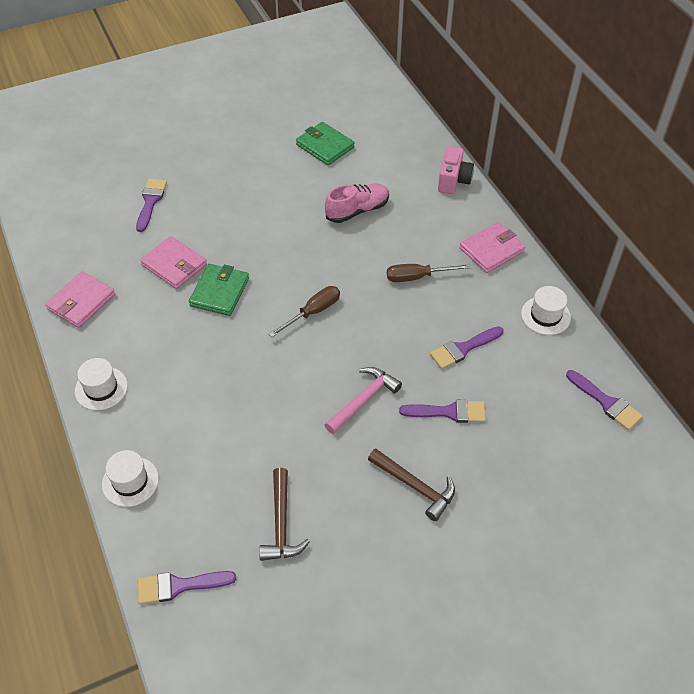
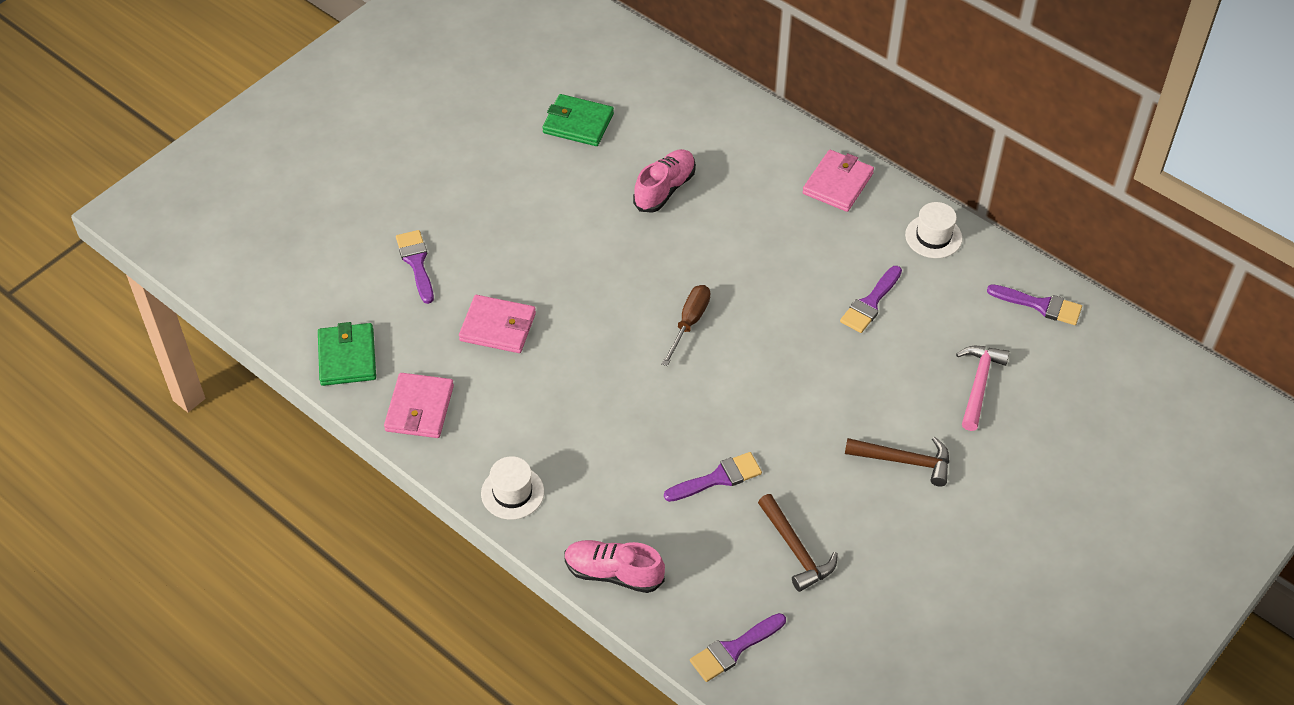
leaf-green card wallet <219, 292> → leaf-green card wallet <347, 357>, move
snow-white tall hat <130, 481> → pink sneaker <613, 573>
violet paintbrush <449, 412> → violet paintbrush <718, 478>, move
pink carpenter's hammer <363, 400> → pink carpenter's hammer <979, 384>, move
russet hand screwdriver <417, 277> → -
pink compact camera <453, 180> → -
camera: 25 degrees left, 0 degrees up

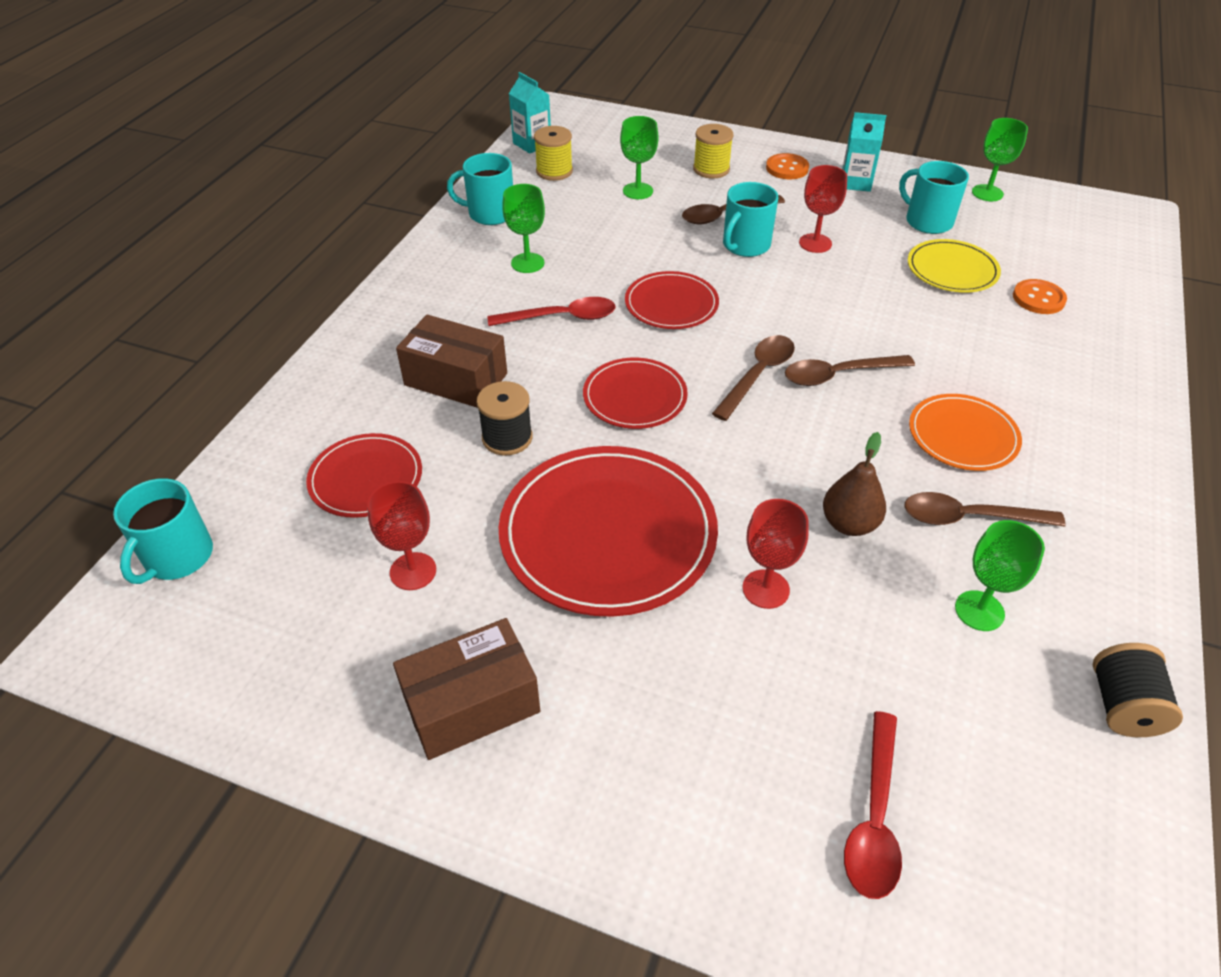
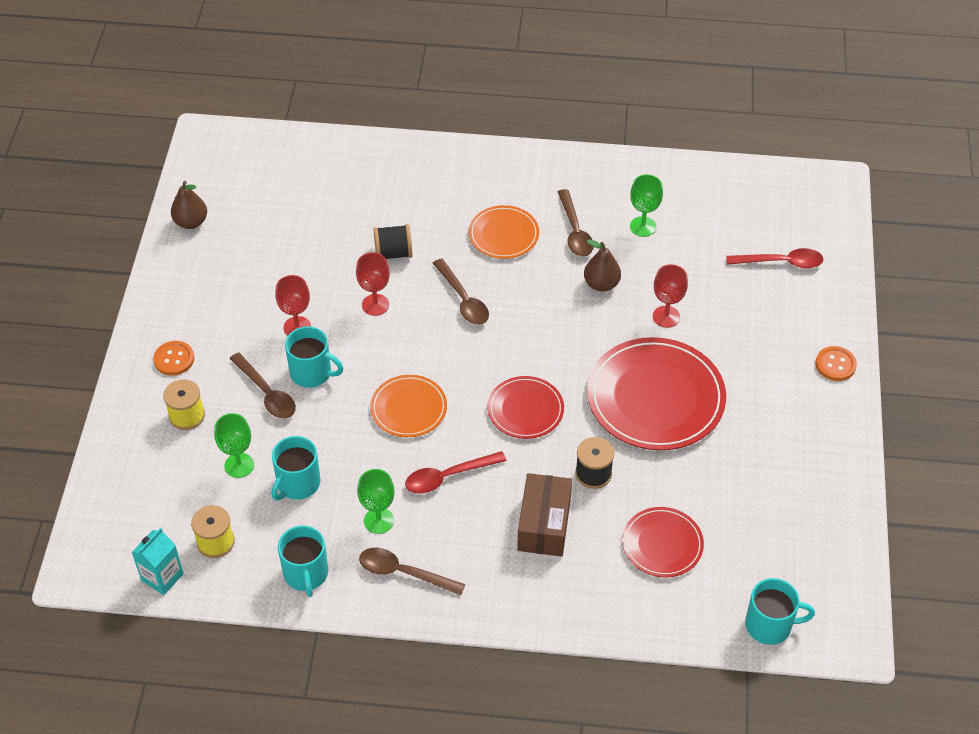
leaf-green chalice <987, 193> → russet pear <191, 222>
teal mug <927, 221> → teal mug <297, 483>, move
crimson chalice <413, 571> → crimson chalice <375, 305>, move
russet spoon <758, 375> → russet spoon <404, 572>, move
crimson plate <671, 304> → orange plate <408, 408>
jet-black reel of thread <1122, 706> → jet-black reel of thread <393, 253>, move
crimson spoon <561, 318> → crimson spoon <448, 476>, 90 degrees counterclockwise
orange shirt button <1038, 298> → orange shirt button <835, 364>, move
russet parcel <471, 704> → -
teal juice carton <855, 182> → -
bright yellow plate <952, 270> → -
camera: 105 degrees left, 5 degrees up

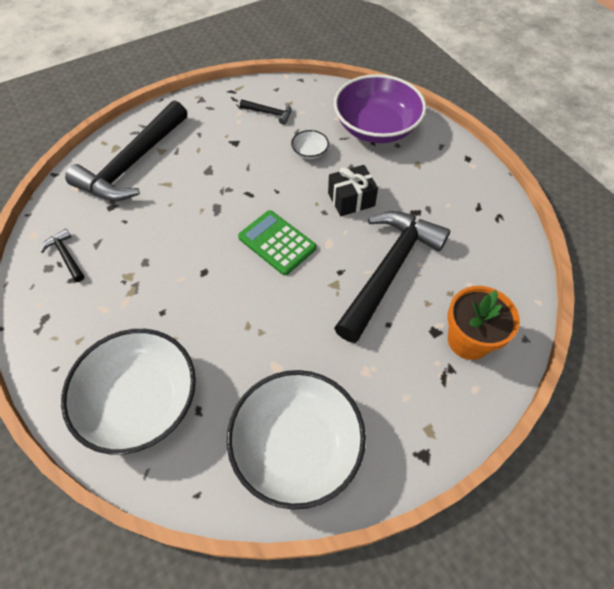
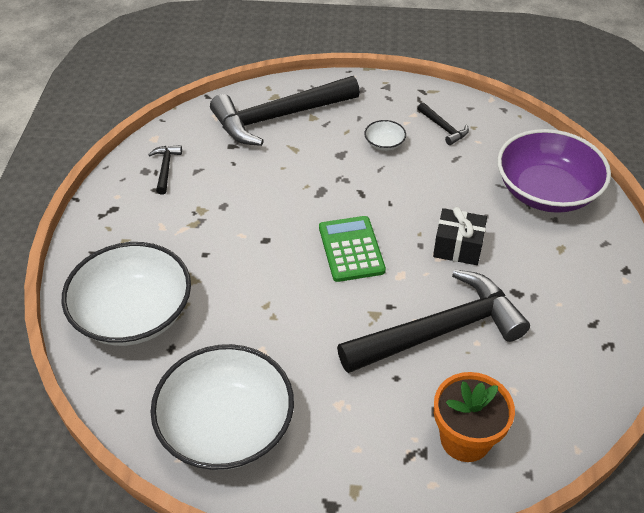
snow-white bowl <309, 152> → snow-white bowl <384, 143>, move
camera: 35 degrees right, 10 degrees down

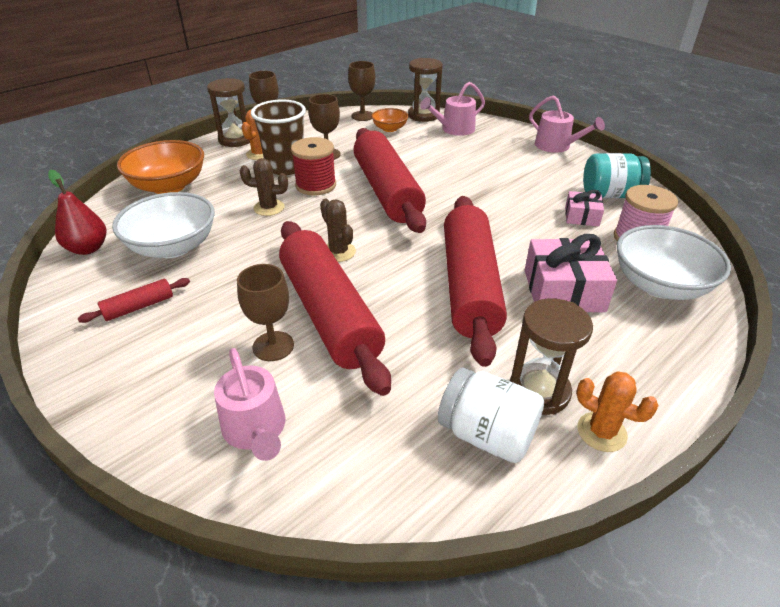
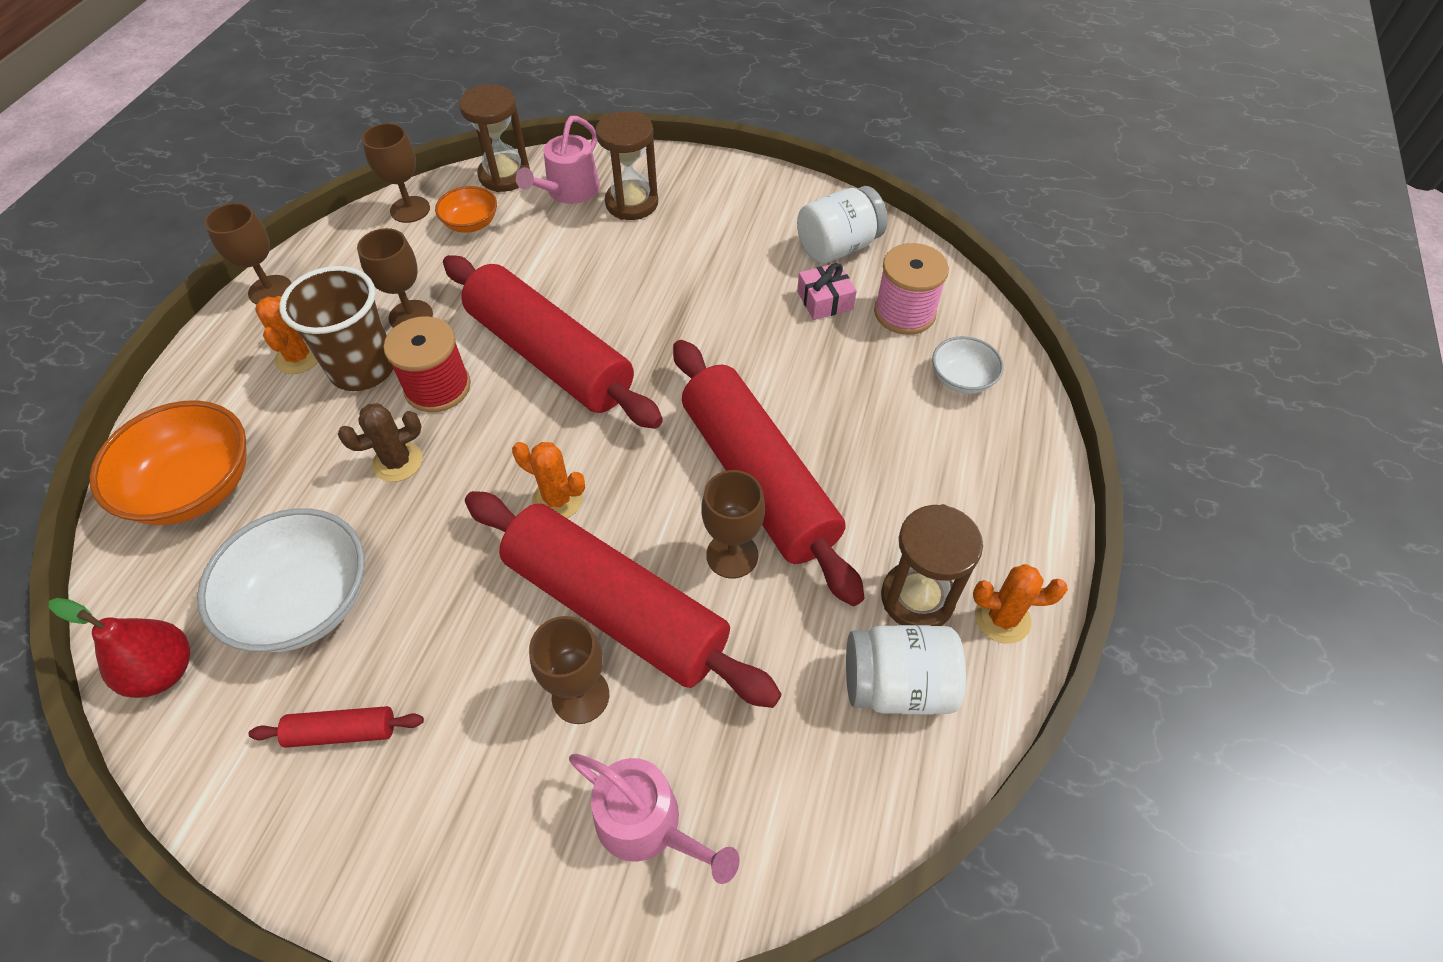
crimson rolling pin <139, 307> → crimson rolling pin <342, 732>, 60 degrees clockwise
russet saguaro cactus <338, 252> → orange saguaro cactus <558, 499>
russet sandglass <236, 140> → russet sandglass <632, 203>, move
- → russet chalice <732, 555>
teal jar <609, 195> → snow-white jar <838, 247>
snow-white bowl <660, 285> → snow-white bowl <962, 379>, x0.54
pink gift <563, 290> → -
pink watering can <556, 146> → -
camera: 30 degrees left, 15 degrees up

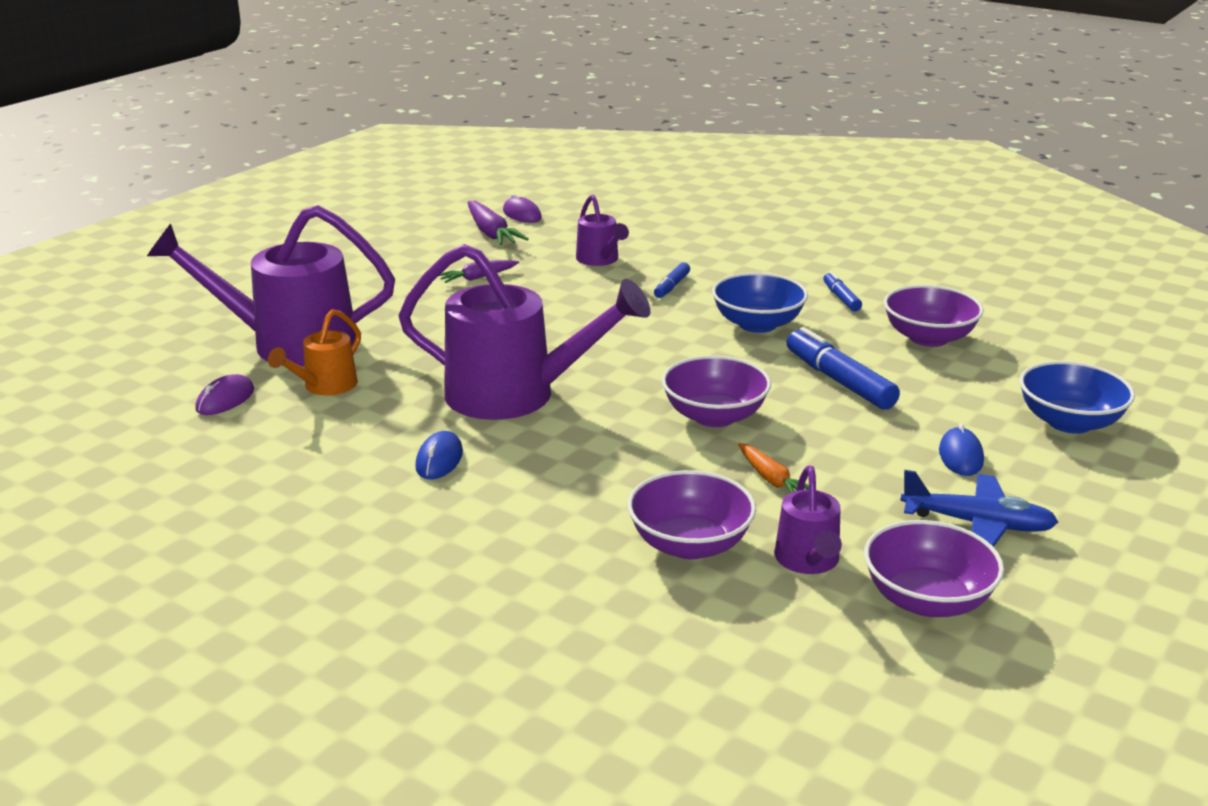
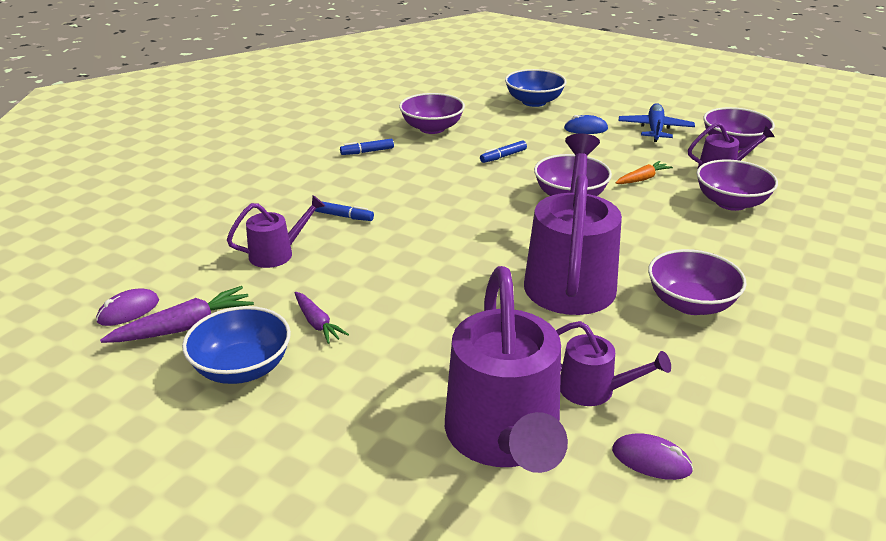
royal blue bowl <757, 324> → royal blue bowl <242, 368>, move
royal blue marker <839, 381> → royal blue marker <503, 156>, x0.55
orange watering can <325, 387> → violet watering can <595, 390>
royal blue computer mouse <439, 460> → violet bowl <690, 304>
camera: 95 degrees left, 5 degrees up

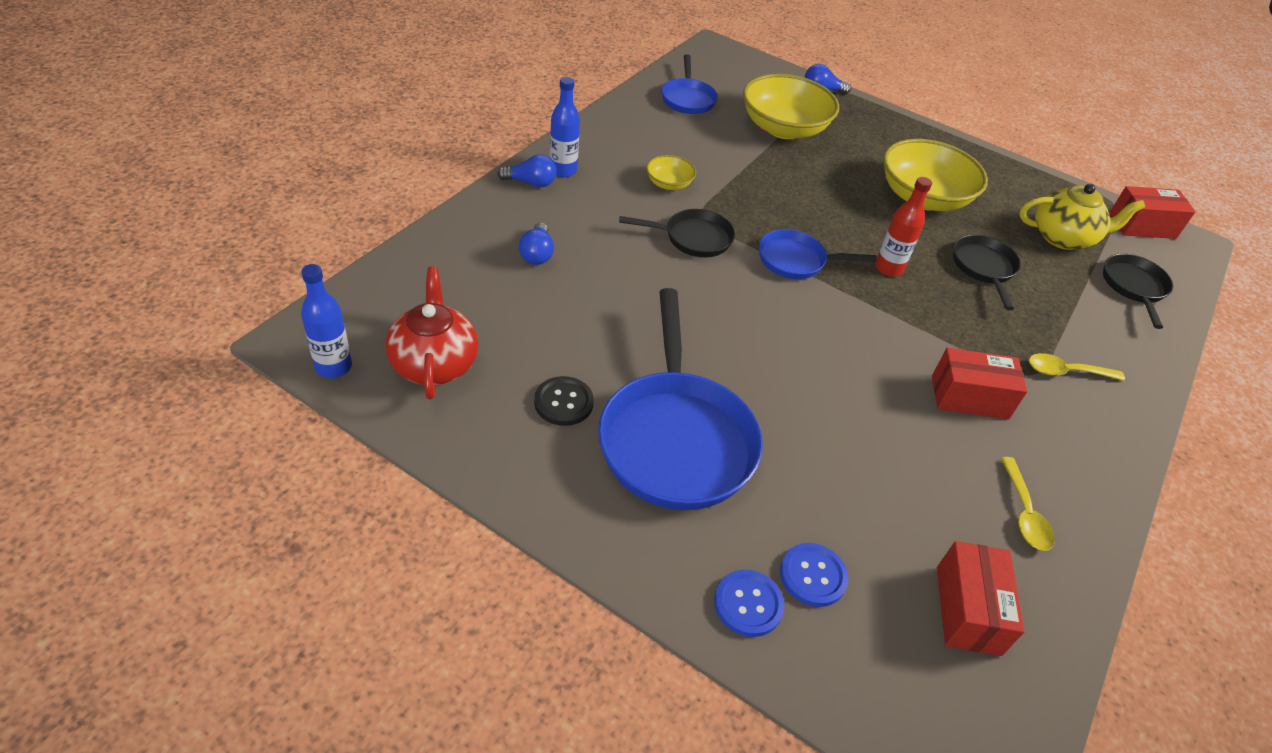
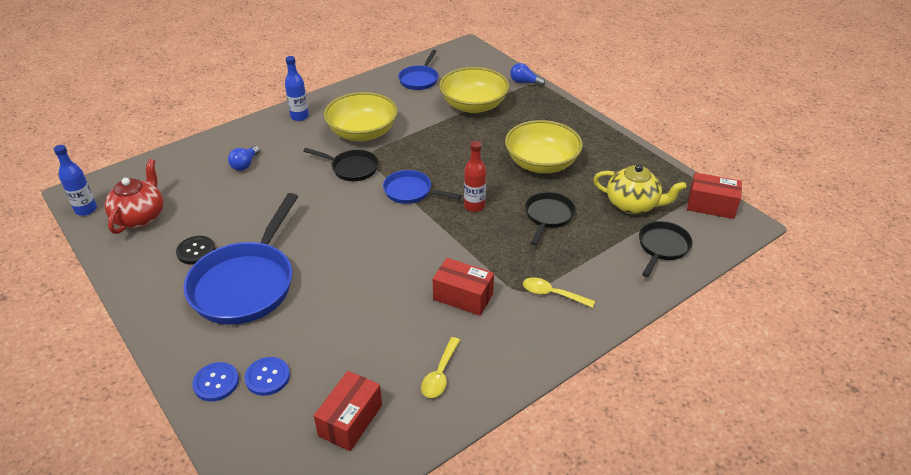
bright yellow bowl <669, 184> → bright yellow bowl <362, 132>, x2.11
royal blue light bulb <531, 183> → -
camera: 25 degrees right, 5 degrees down

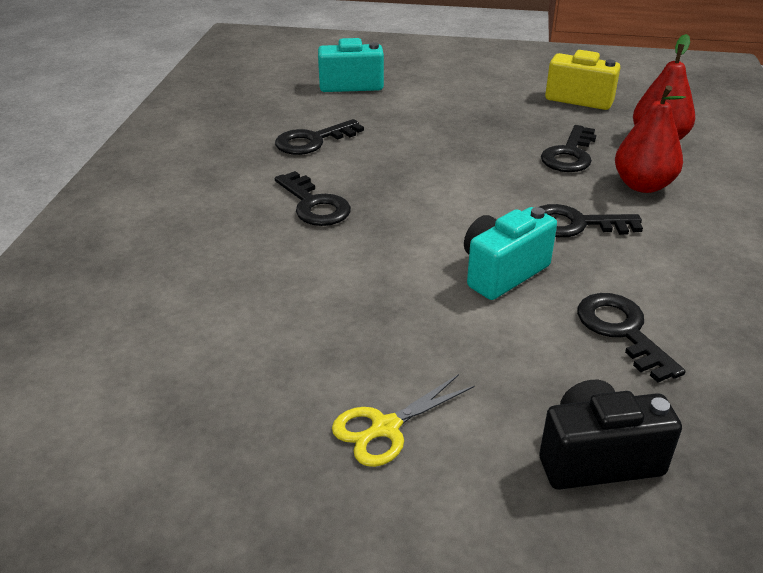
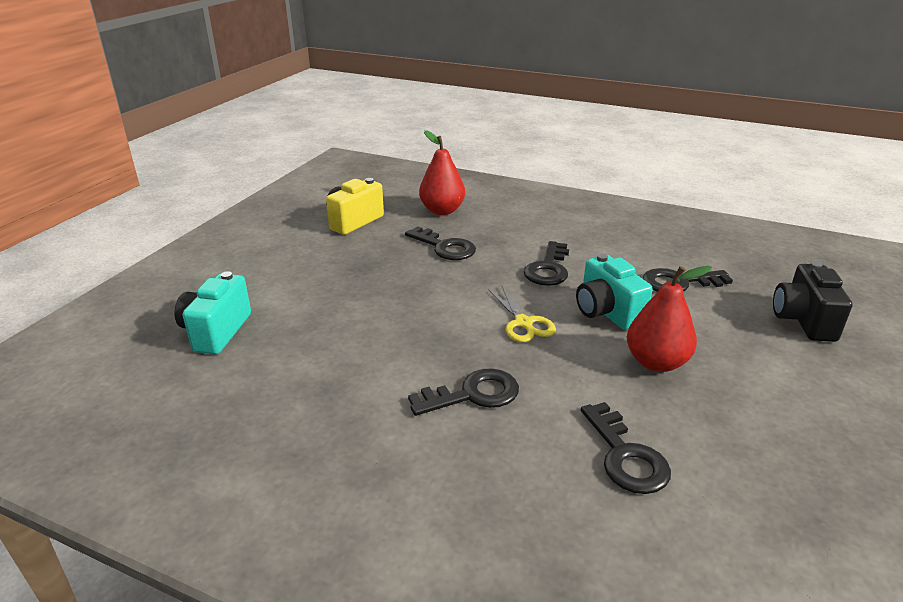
bright yellow shears <385, 428> → bright yellow shears <523, 323>, move
jet-black door key <313, 141> → jet-black door key <625, 456>, move
crimson pear <642, 185> → crimson pear <656, 362>, move
camera: 75 degrees left, 5 degrees down

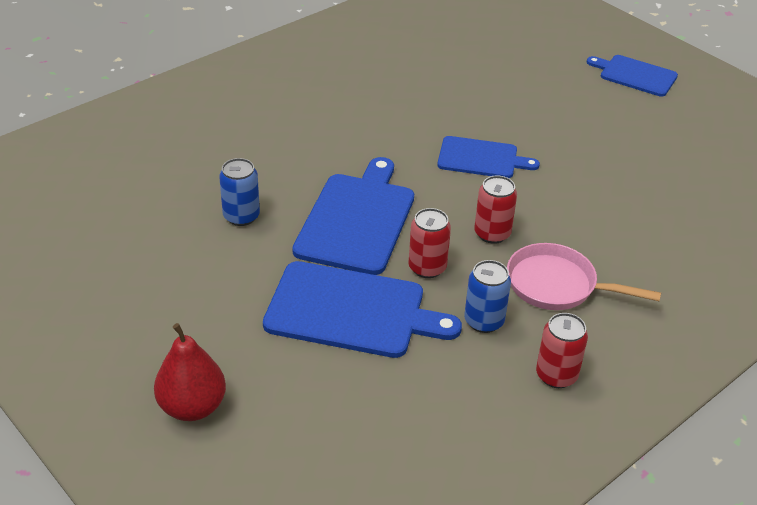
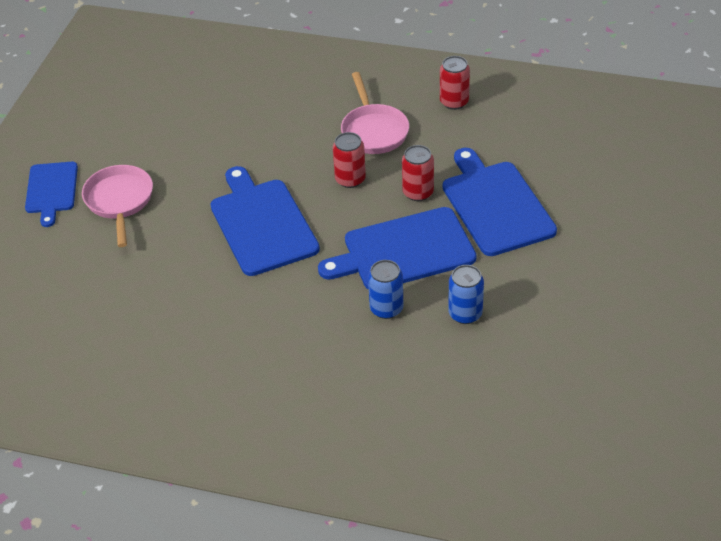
- → pink pan <119, 201>
royal blue chopping board <481, 158> → royal blue chopping board <262, 224>, x1.62
royal blue tin <484, 321> → royal blue tin <386, 308>, move
crimson pear <192, 407> → -
camera: 120 degrees left, 5 degrees up

